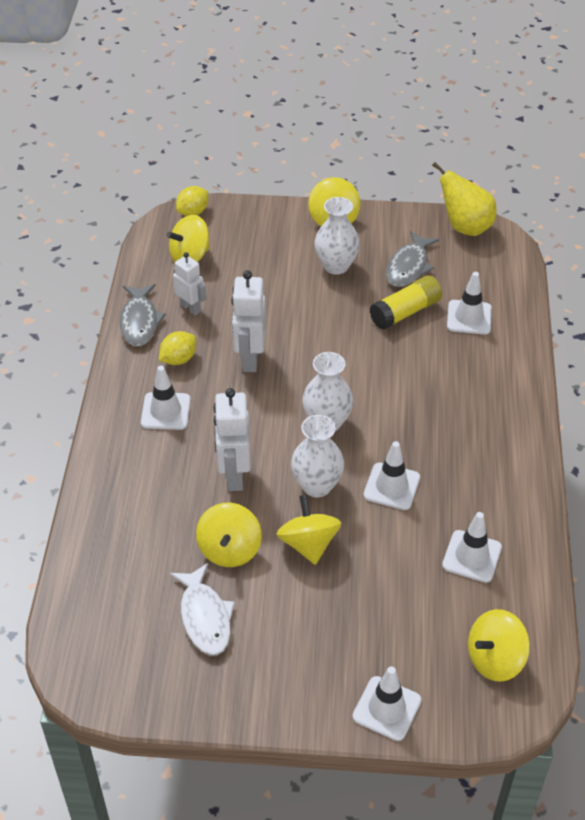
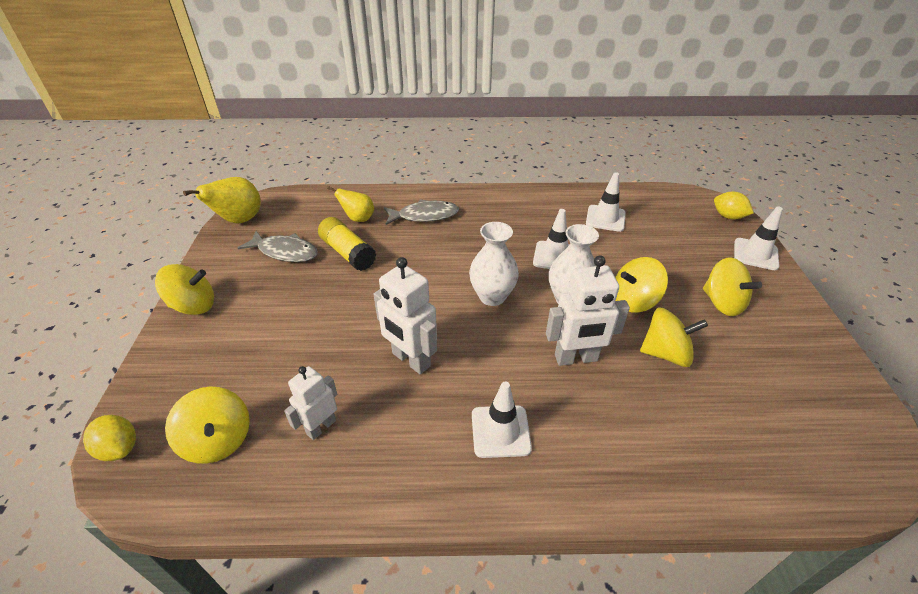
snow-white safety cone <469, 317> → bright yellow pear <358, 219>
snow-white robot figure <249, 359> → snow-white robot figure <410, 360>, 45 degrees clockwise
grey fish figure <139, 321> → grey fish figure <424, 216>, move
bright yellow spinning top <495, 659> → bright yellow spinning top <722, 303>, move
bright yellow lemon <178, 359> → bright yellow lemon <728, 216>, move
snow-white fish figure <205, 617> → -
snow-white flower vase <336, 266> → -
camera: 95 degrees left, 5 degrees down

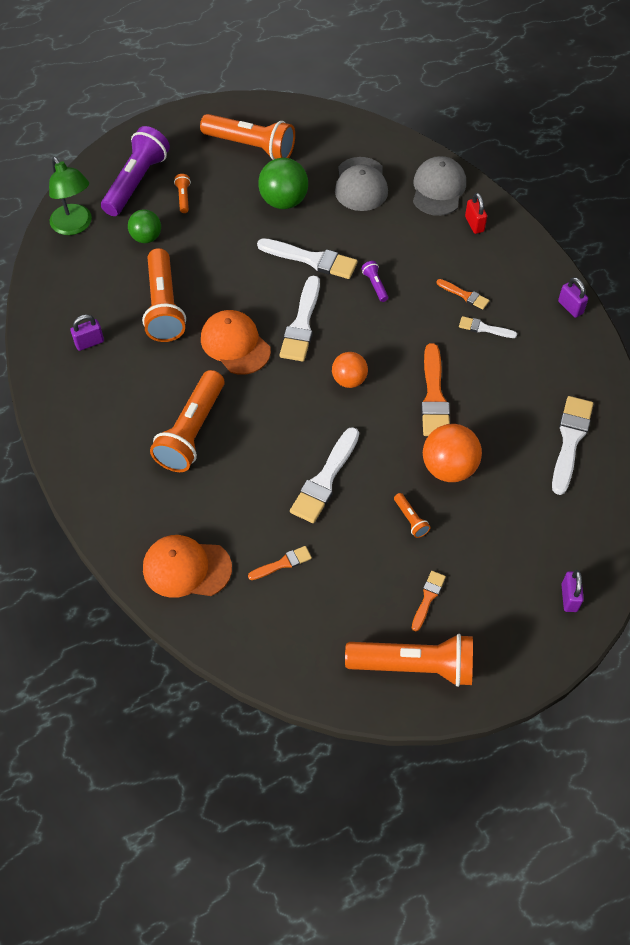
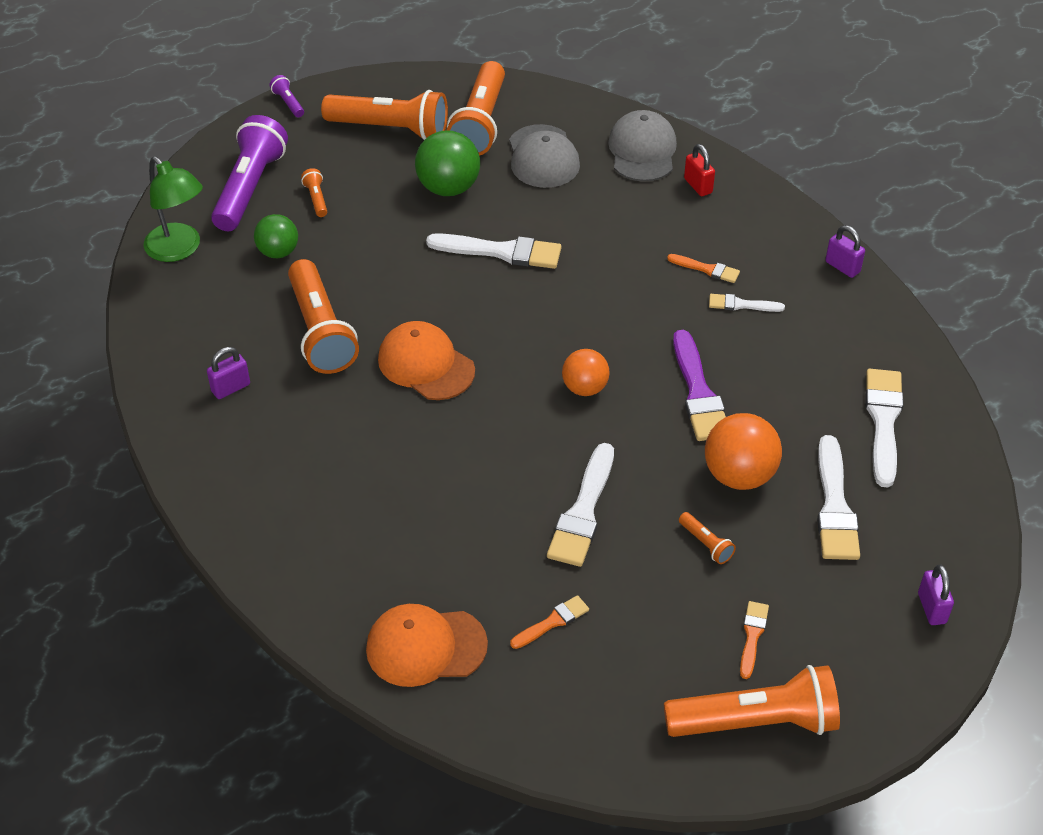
violet flashlight <375, 285> → violet flashlight <288, 103>, move
orange flashlight <191, 432> → orange flashlight <480, 123>, move
orange paintbrush <434, 396> → violet paintbrush <698, 393>
snow-white paintbrush <302, 324> → snow-white paintbrush <834, 506>, move
camera: 10 degrees left, 10 degrees down

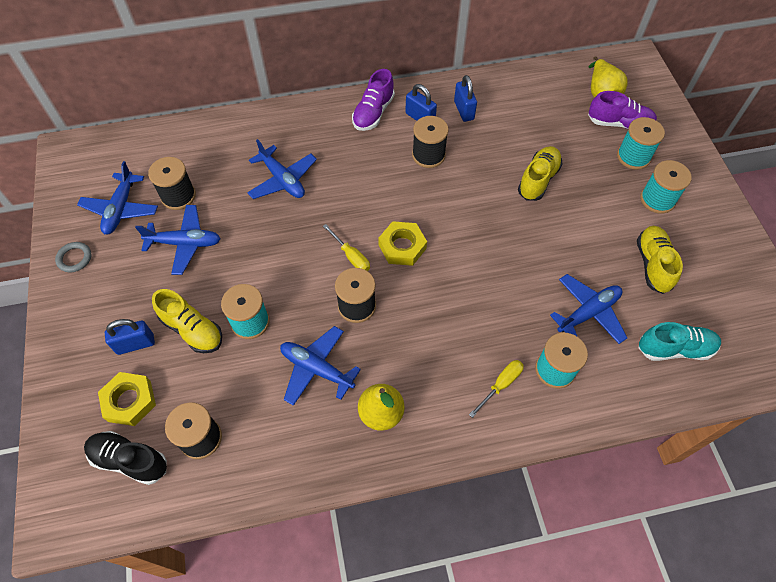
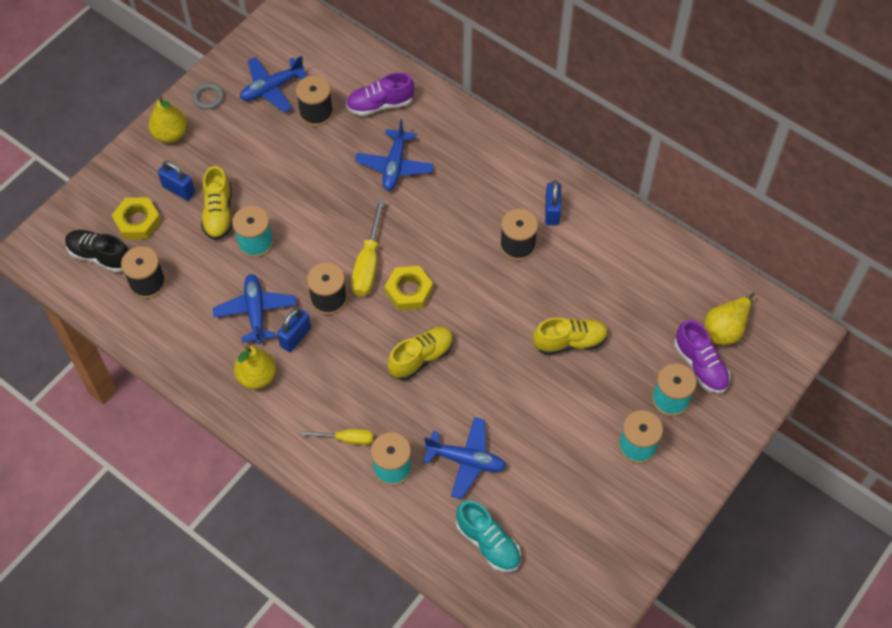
jet-black sneaker <130, 460> → jet-black sneaker <100, 256>, 45 degrees counterclockwise
- → bright yellow pear <170, 134>
royal blue padlock <464, 110> → royal blue padlock <295, 337>, move
violet sneaker <373, 113> → violet sneaker <380, 105>, move
bright yellow hand screwdriver <351, 256> → bright yellow hand screwdriver <368, 263>, x1.64
bright yellow sneaker <653, 264> → bright yellow sneaker <421, 358>, move
royal blue plane <185, 243> → -
camera: 50 degrees right, 0 degrees up

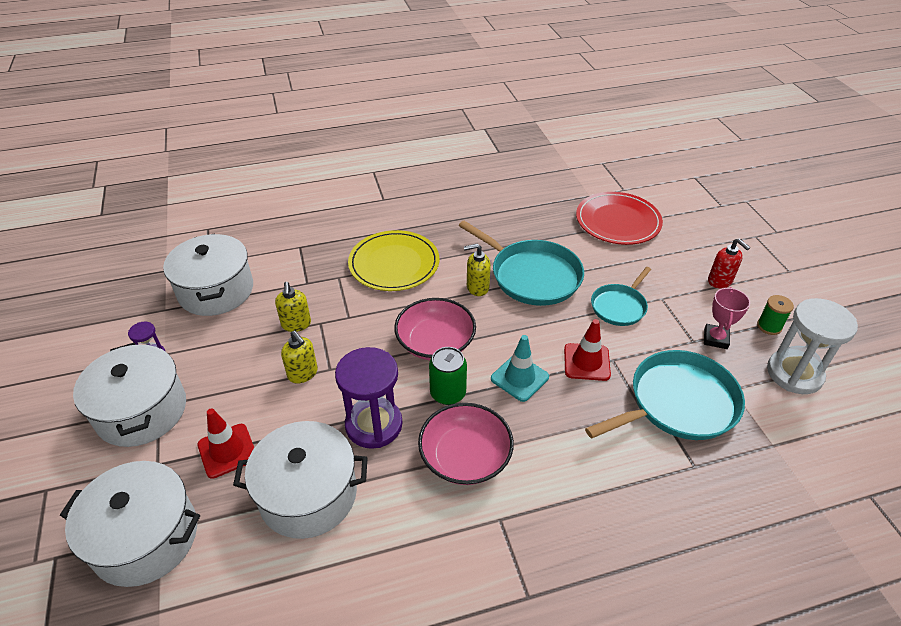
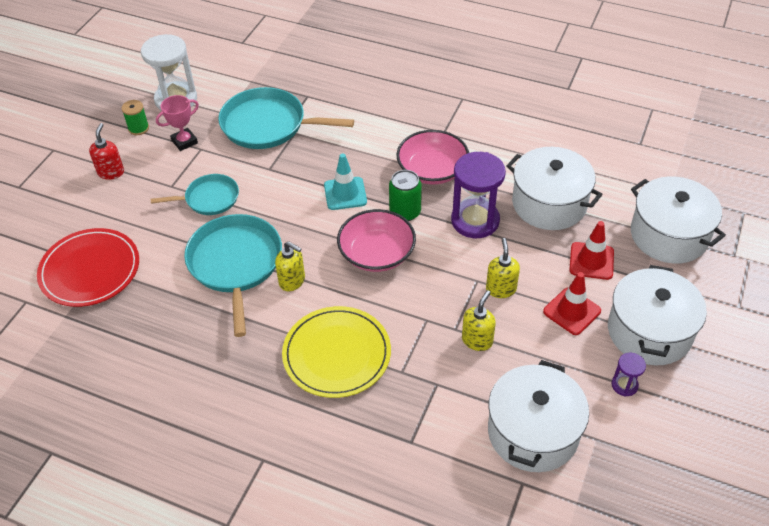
crimson safety cone <586, 362> → crimson safety cone <572, 311>, move
camera: 140 degrees left, 5 degrees up

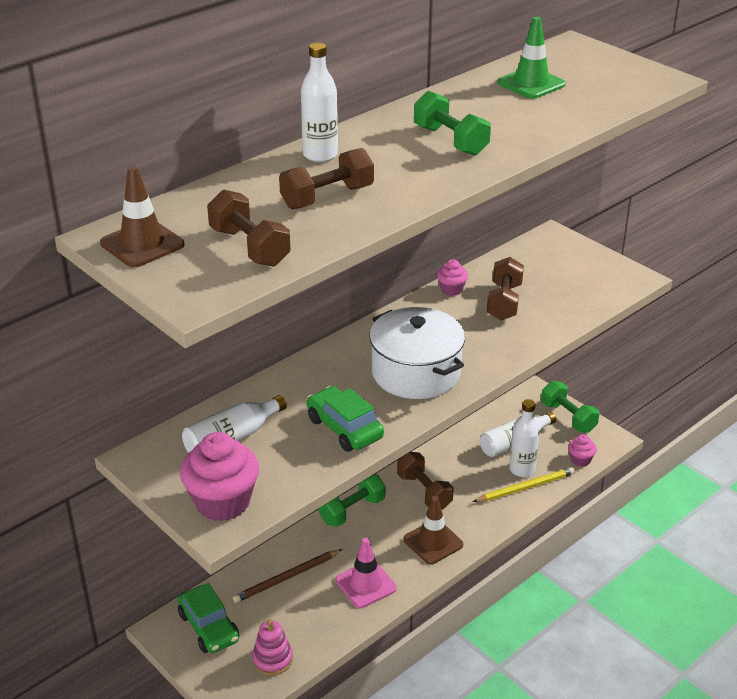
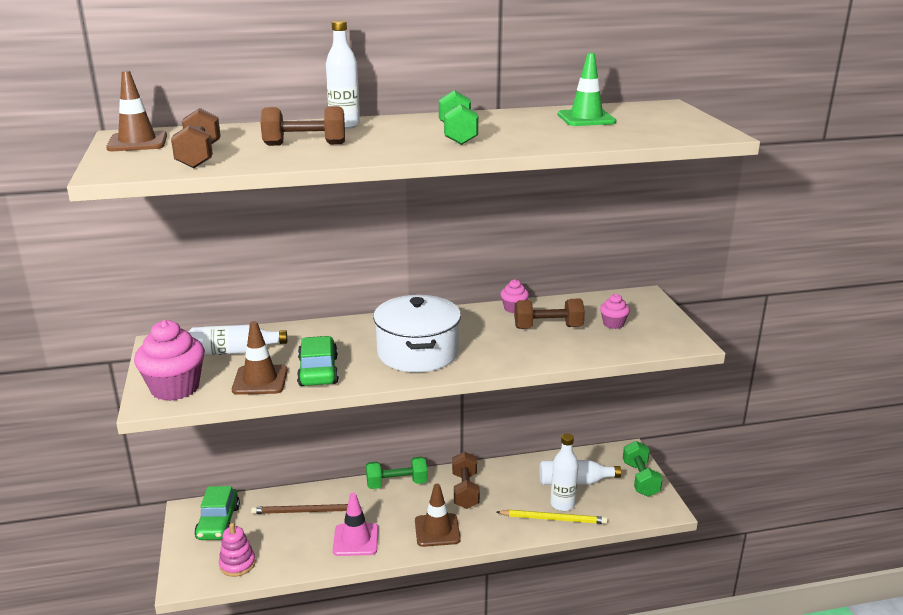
- → russet safety cone <260, 380>
russet hand weight <504, 302> → russet hand weight <548, 327>, 45 degrees clockwise
pink muffin <580, 460> → pink muffin <613, 324>, move
camera: 30 degrees right, 10 degrees down

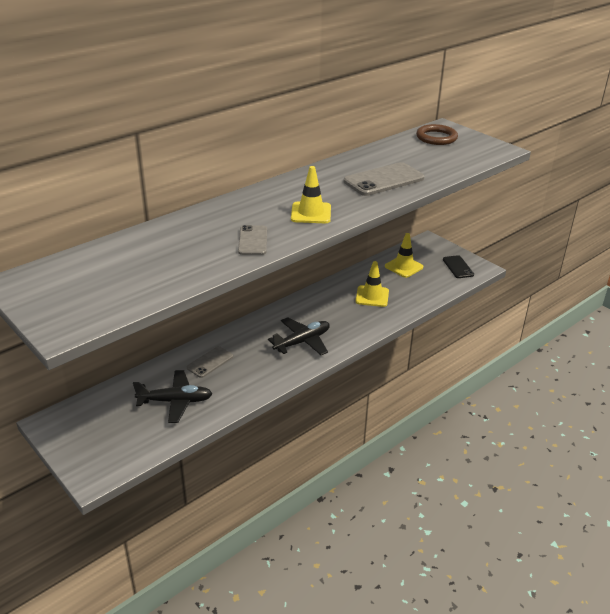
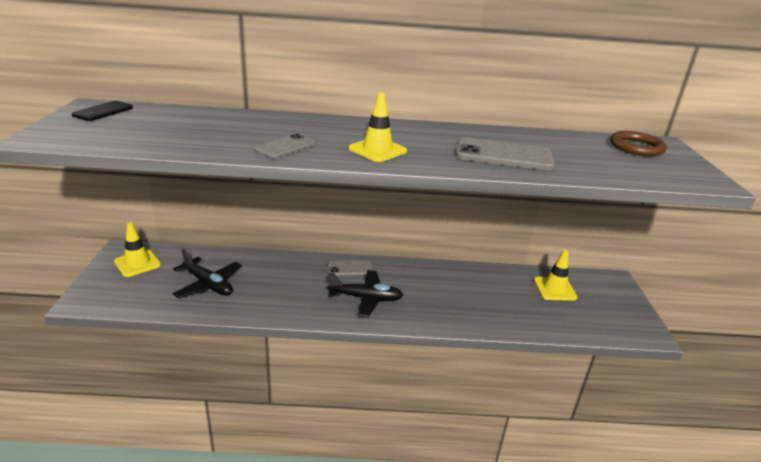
jet-black smartphone <458, 267> → jet-black smartphone <103, 111>, move
bright yellow safety cone <372, 296> → bright yellow safety cone <137, 263>, move
grey smartphone <210, 362> → grey smartphone <350, 268>, move
camera: 40 degrees right, 5 degrees down

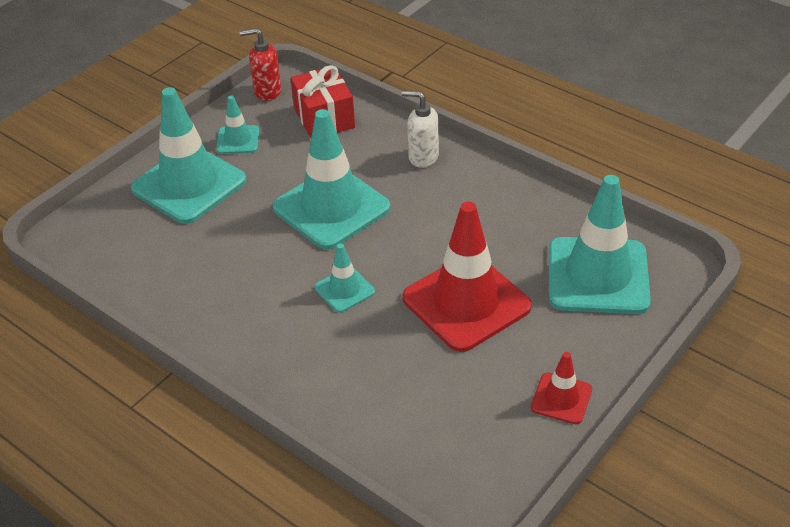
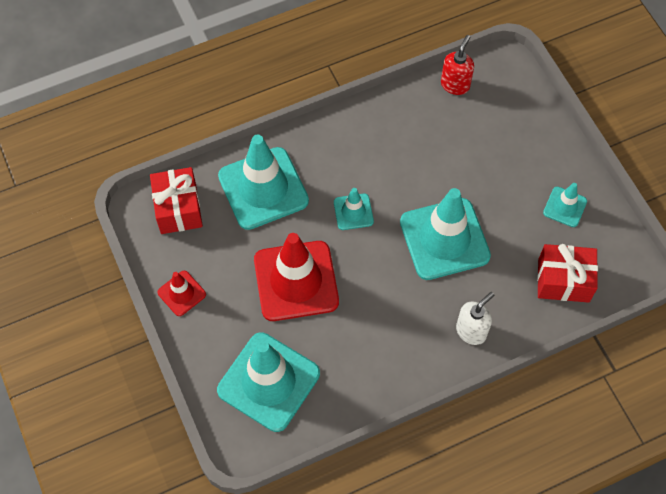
- → crimson gift <178, 208>
teal safety cone <189, 185> → teal safety cone <263, 188>, move
crimson soap pump <267, 91> → crimson soap pump <455, 85>, move
camera: 115 degrees right, 20 degrees up

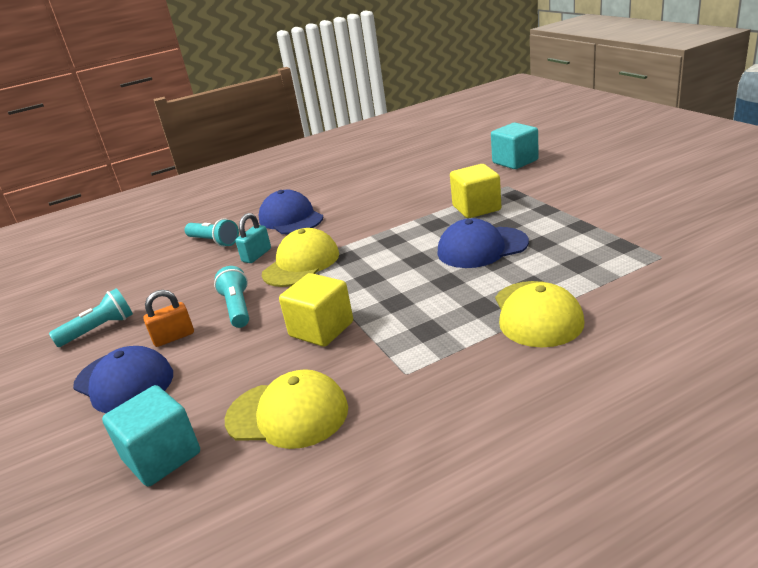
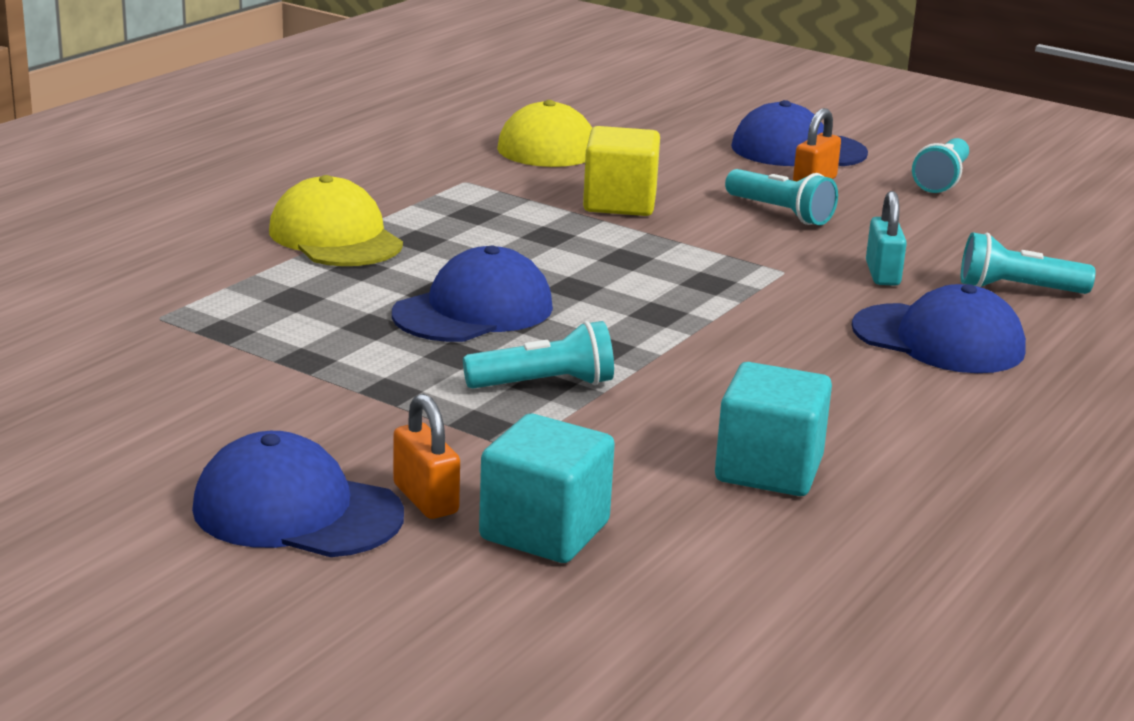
- → royal blue cap <297, 511>
- → orange padlock <425, 499>
bright yellow block <476, 208> → teal flashlight <544, 384>
teal block <162, 456> → teal block <769, 470>, move
bright yellow cap <301, 264> → -
camera: 145 degrees right, 5 degrees down

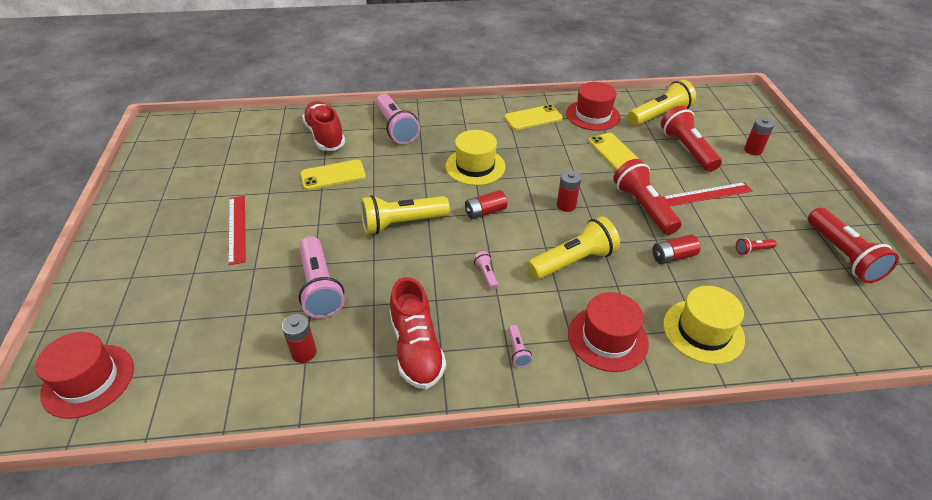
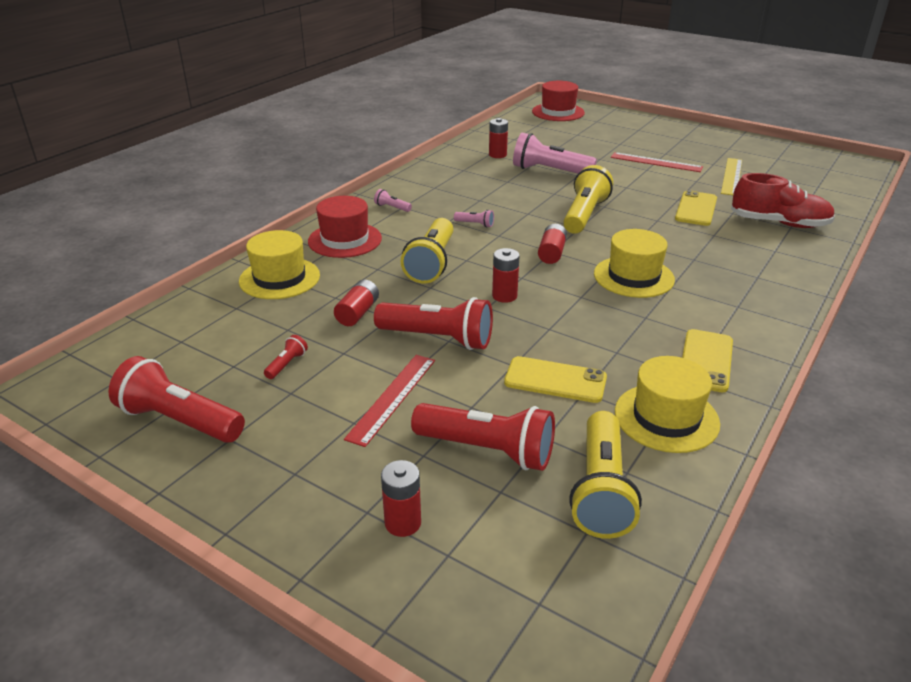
crimson tall hat <593, 115> → bright yellow tall hat <666, 417>
- → bright yellow ruler <731, 176>
pink flashlight <396, 128> → -
crimson sneaker <416, 348> → -
camera: 130 degrees right, 10 degrees down

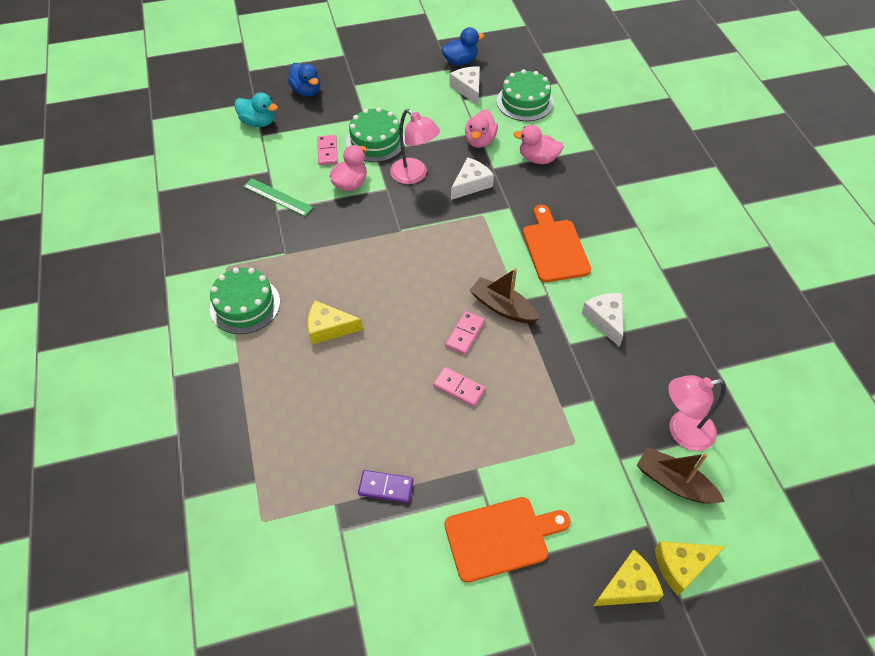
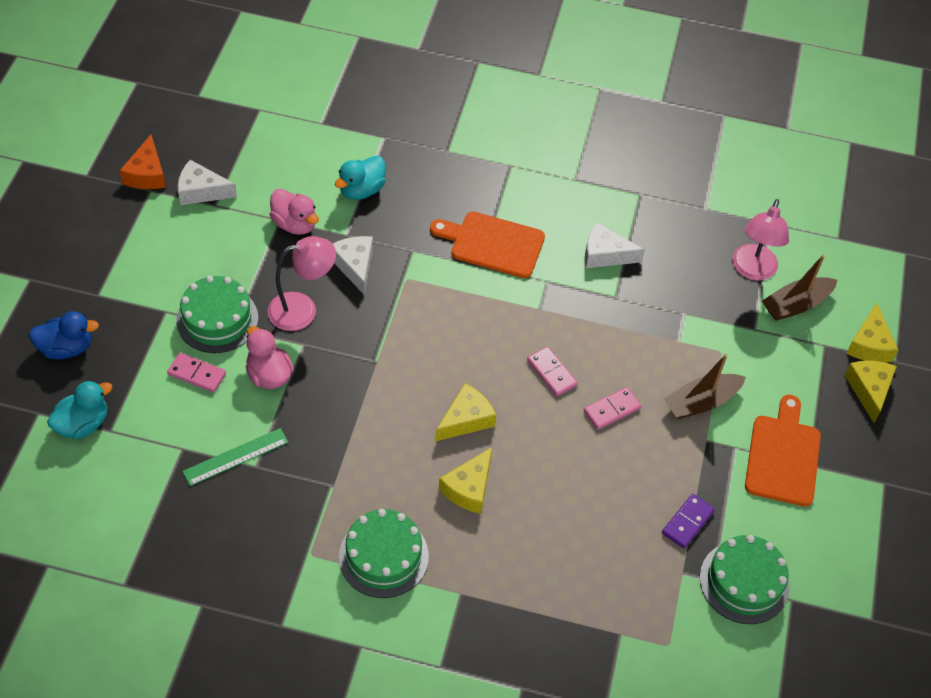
royal blue toy duck <460, 61> → orange piece of cheese <147, 174>
pink toy duck <538, 159> → teal toy duck <361, 190>
- → bright yellow piece of cheese <466, 419>
russet sailboat <502, 307> → russet sailboat <701, 402>, move
leaf-green cake <525, 102> → leaf-green cake <744, 582>, move
camera: 65 degrees left, 0 degrees up

